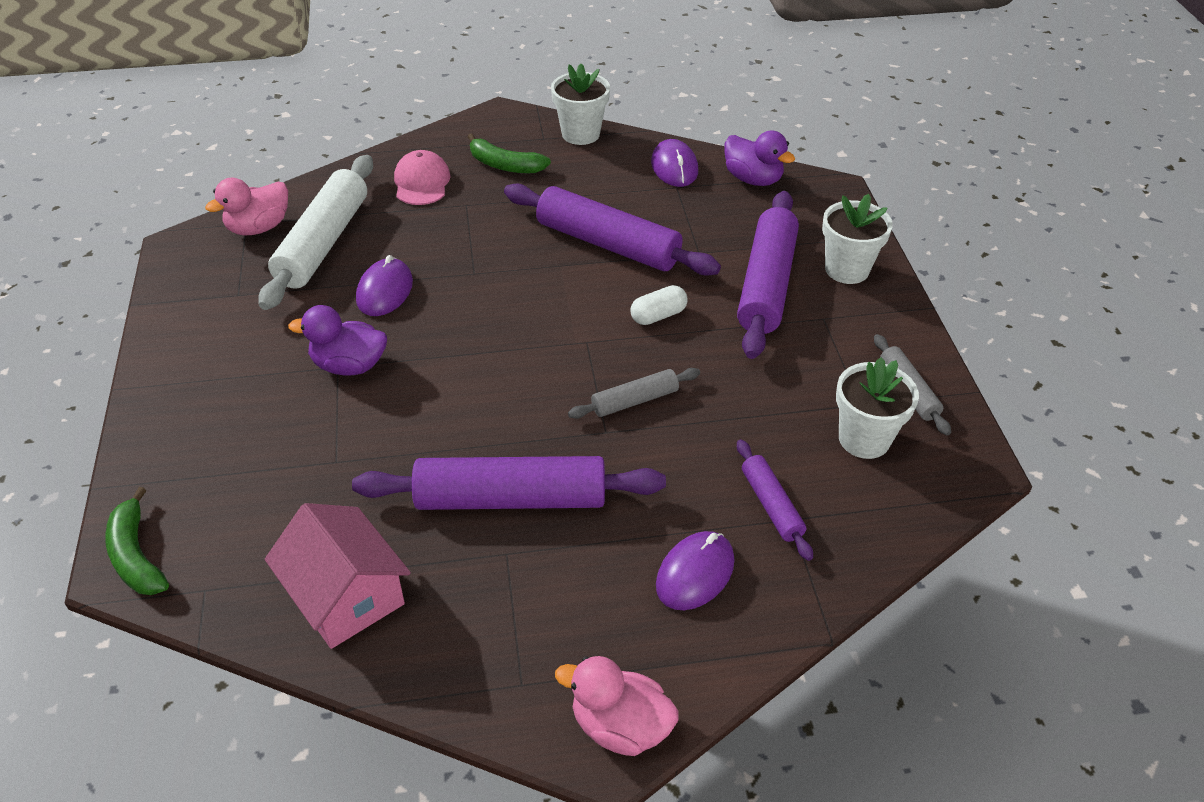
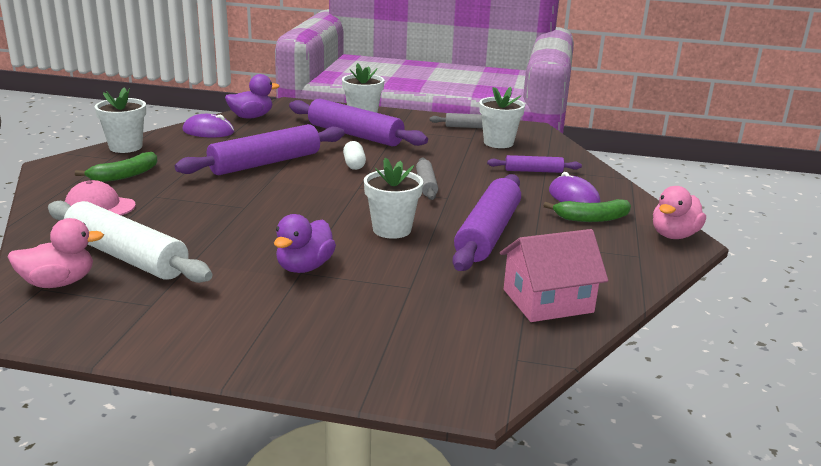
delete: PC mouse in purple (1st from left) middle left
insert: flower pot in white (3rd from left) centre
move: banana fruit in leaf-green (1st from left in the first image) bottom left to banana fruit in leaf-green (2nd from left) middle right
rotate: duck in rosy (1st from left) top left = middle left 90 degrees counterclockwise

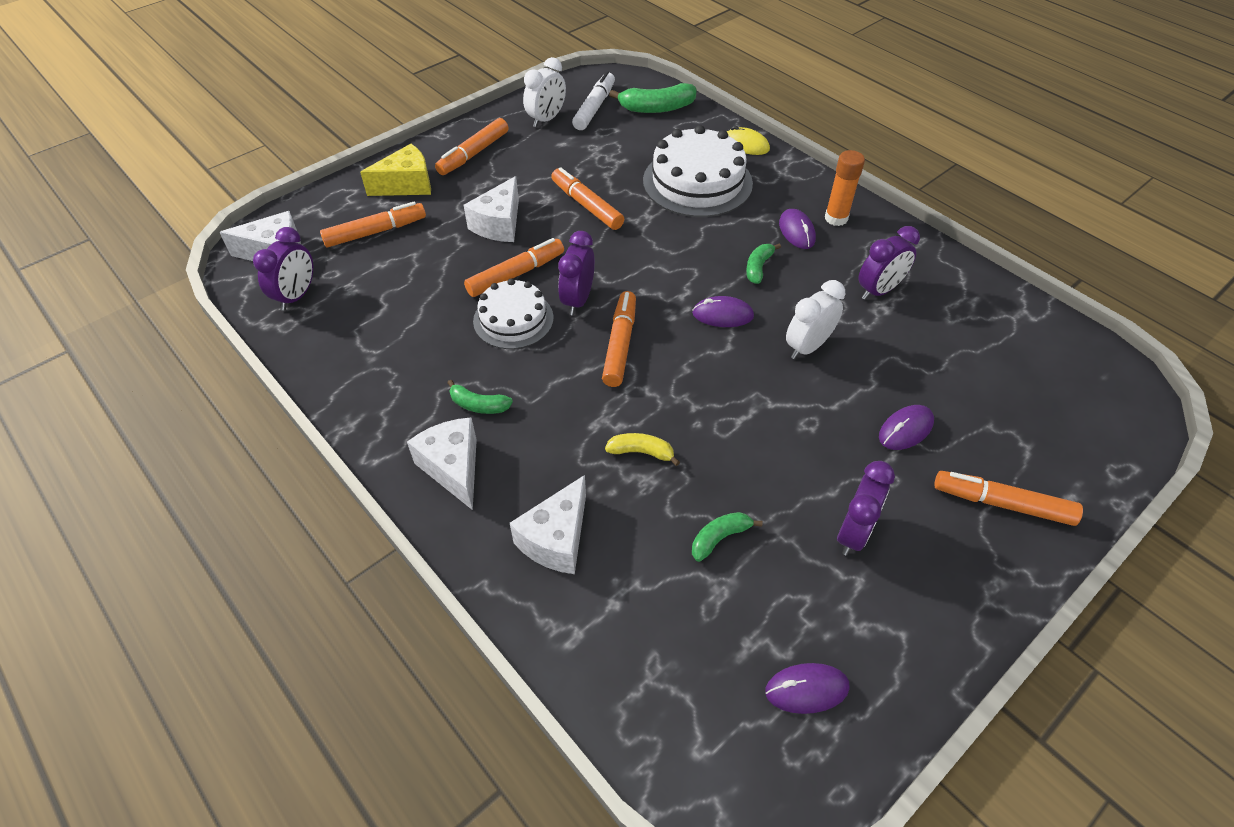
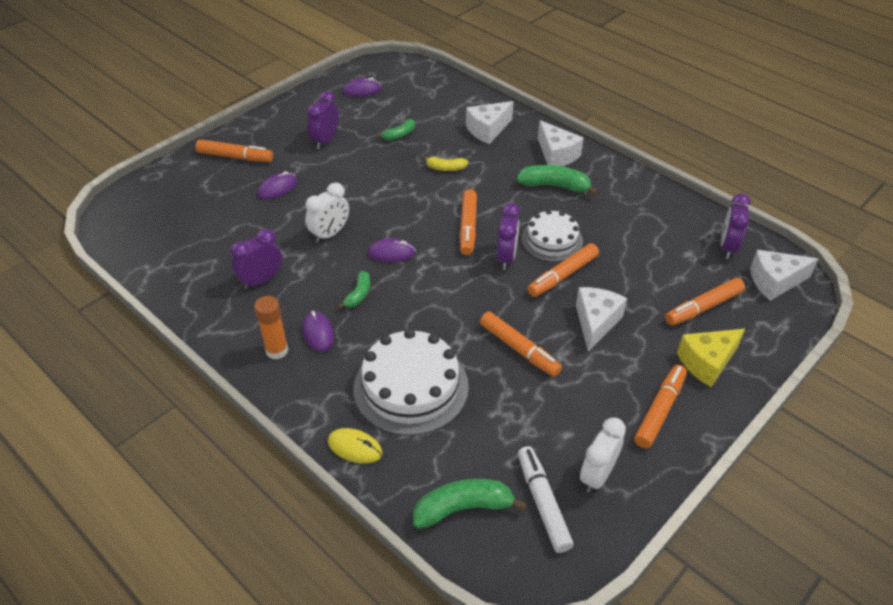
rotate: marker pen in white top centre = bottom centre 150 degrees clockwise; cheese in white (4th from left in the first image) centre = top centre 150 degrees counterclockwise
resize: banana fruit in leaf-green (1st from left in the first image) centre = top centre x1.70

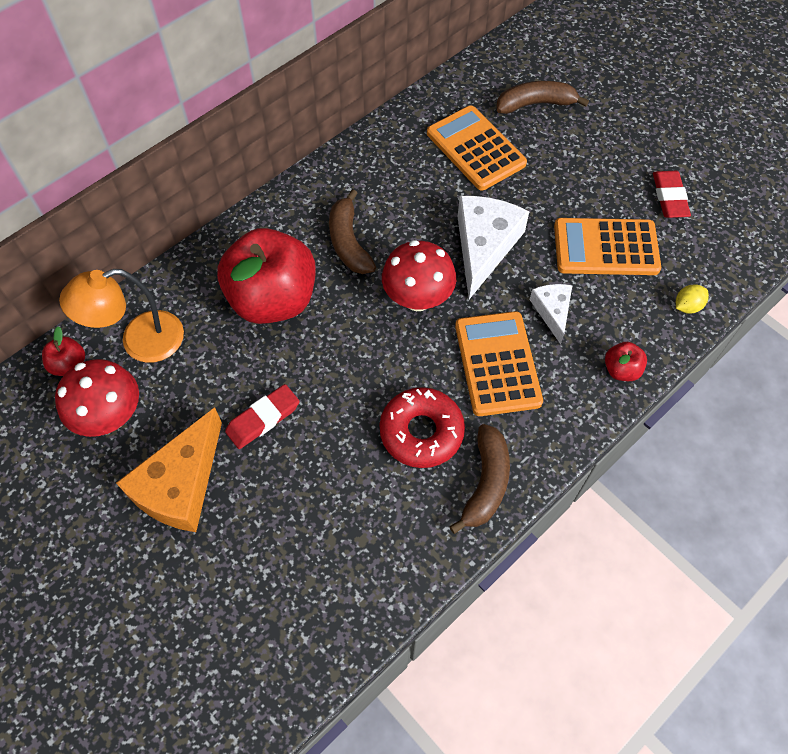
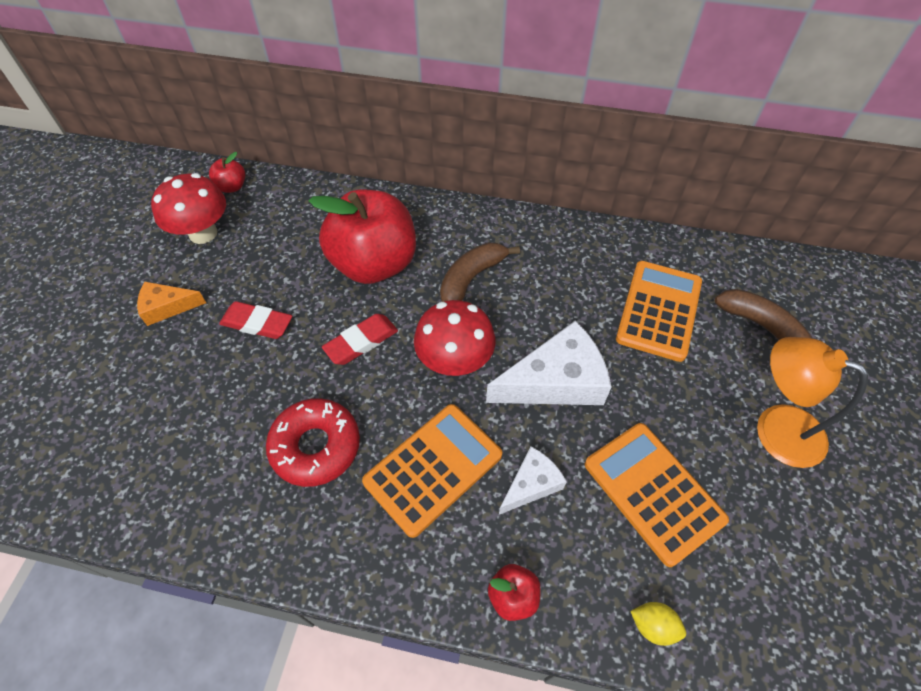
delete: banana fruit in russet (2nd from left) centre
move: pencil eraser in red (2nd from left) top right to centre; reading lamp in bright orange middle left to middle right
resize: cheese in bright orange middle left = middle left x0.55

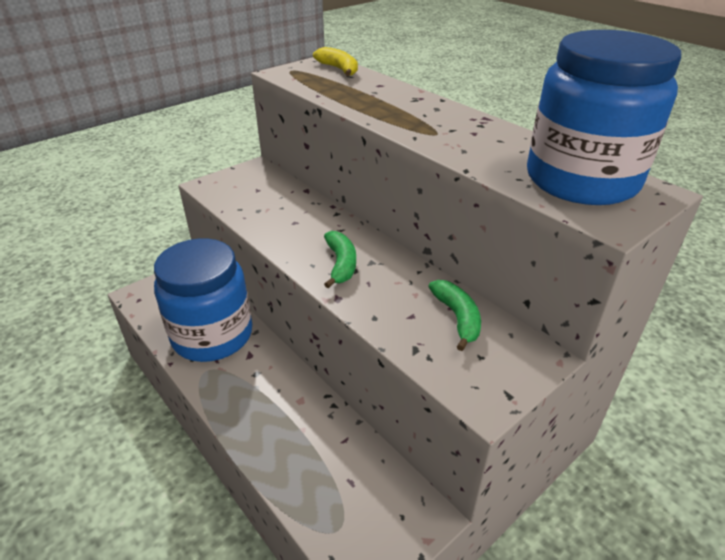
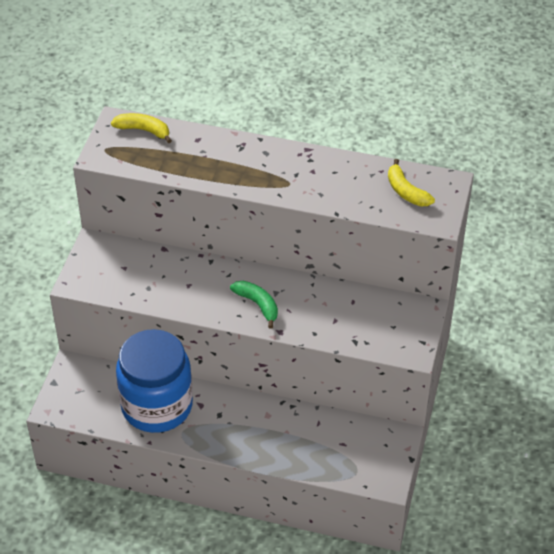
delete: banana fruit in leaf-green (2nd from left) centre
replace: jam jar in blue (2nd from left) top right to banana fruit in yellow (2nd from left) top right

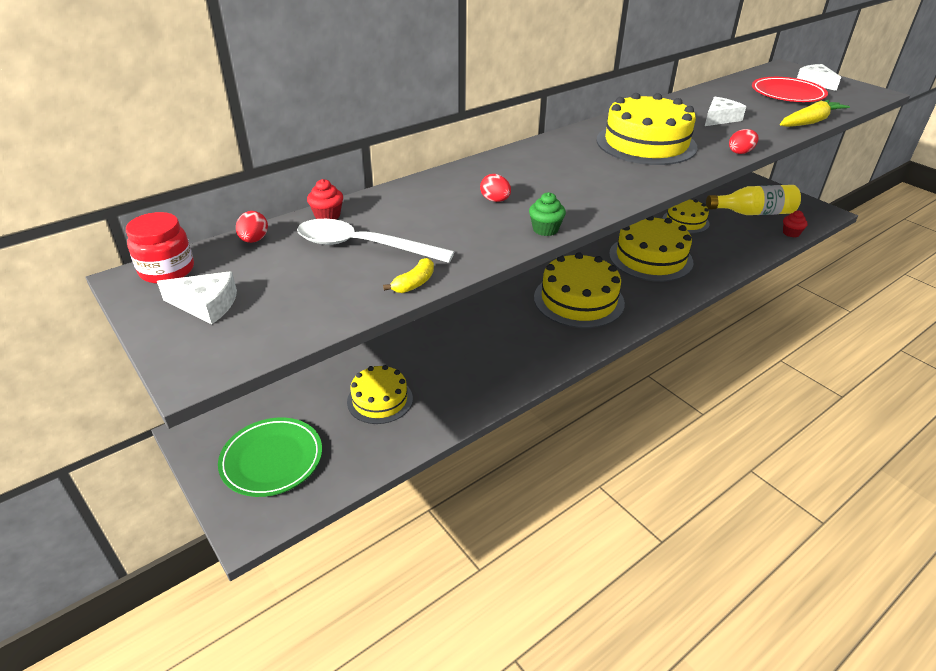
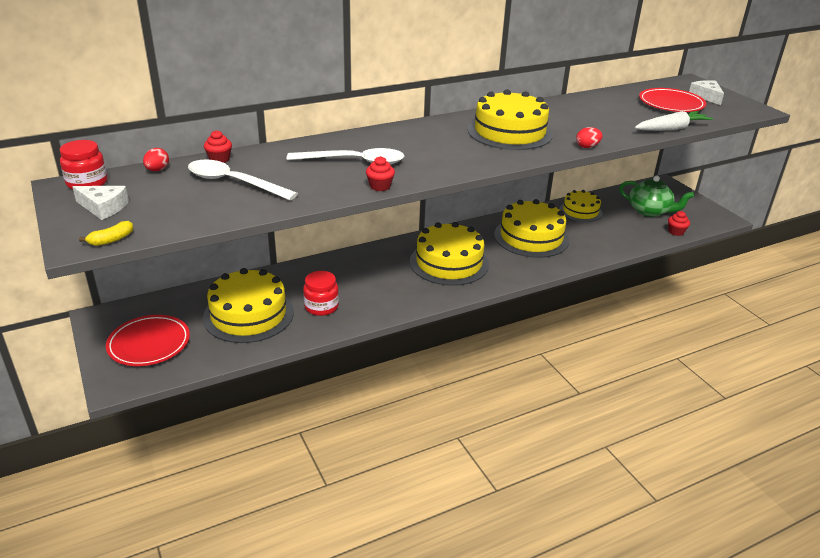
delete: cheese in white (2nd from left) top right
insert: jam jar in red (2nd from left) centre
move: banana fruit in yellow centre to middle left
replace: egg shape in red (2nd from left) top centre to spoon in white (2nd from left) top centre; bottle in yellow top right to china teapot in leaf-green middle right
recolor: root vegetable in yellow top right to root vegetable in white top right; muffin in leaf-green top centre to muffin in red (2nd from left) top centre; flat dish in leaf-green bottom left to flat dish in red (1st from left) middle left
resize: layer cake in yellow (1st from left) centre = middle left x1.66

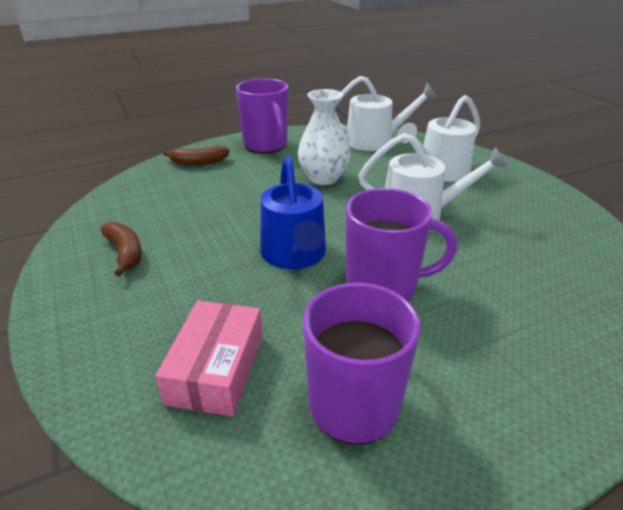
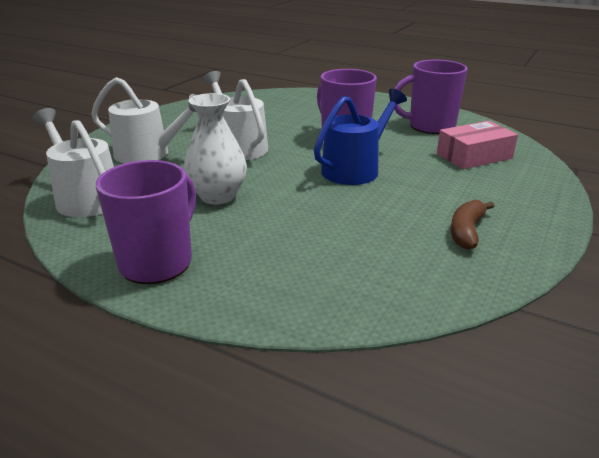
delete: banana fruit in russet (2nd from left) top left

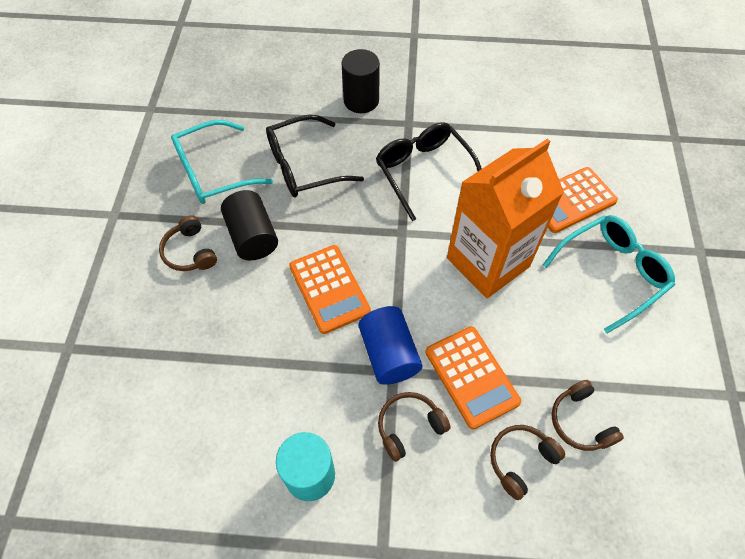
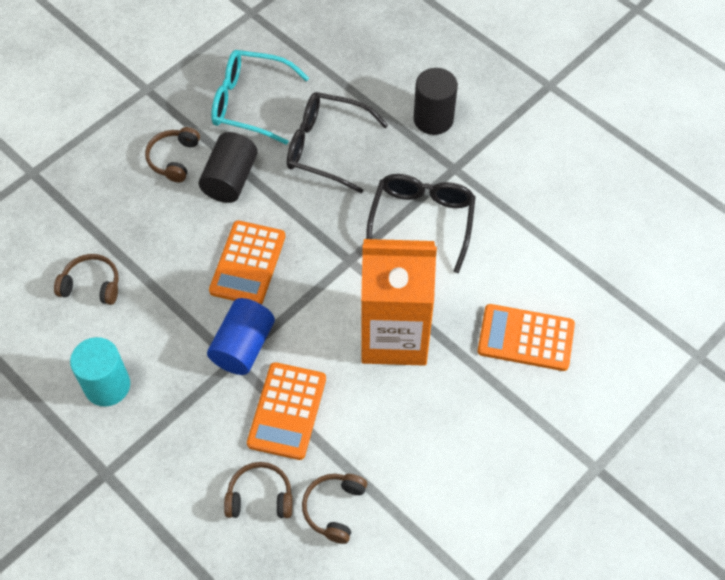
delete: spectacles in turquoise (2nd from left) middle right
move: over-ear headphones in russet (2nd from left in the first image) bottom centre to over-ear headphones in russet (1st from left) middle left

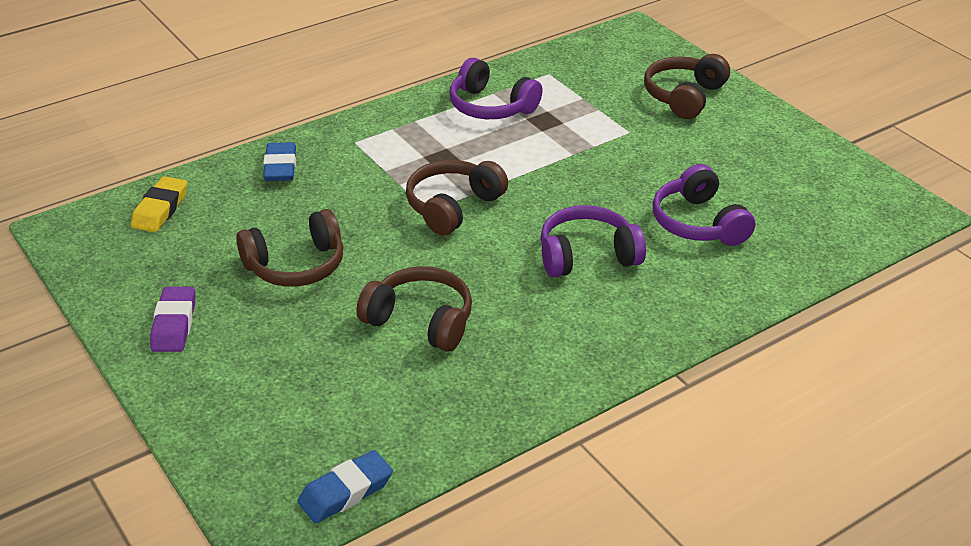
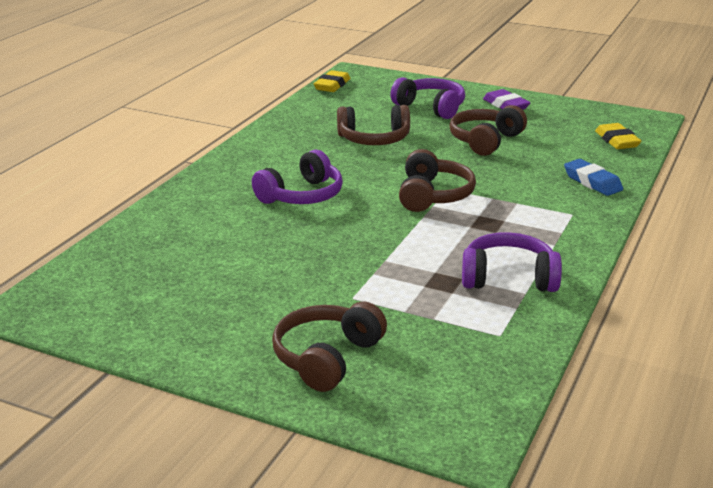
move: over-ear headphones in purple (3rd from left in the first image) middle right to over-ear headphones in purple (2nd from left) top centre
recolor: pencil eraser in blue (2nd from left) bottom centre to pencil eraser in yellow (1st from left) top centre
rotate: over-ear headphones in russet (4th from left in the first image) top right = bottom centre 150 degrees counterclockwise

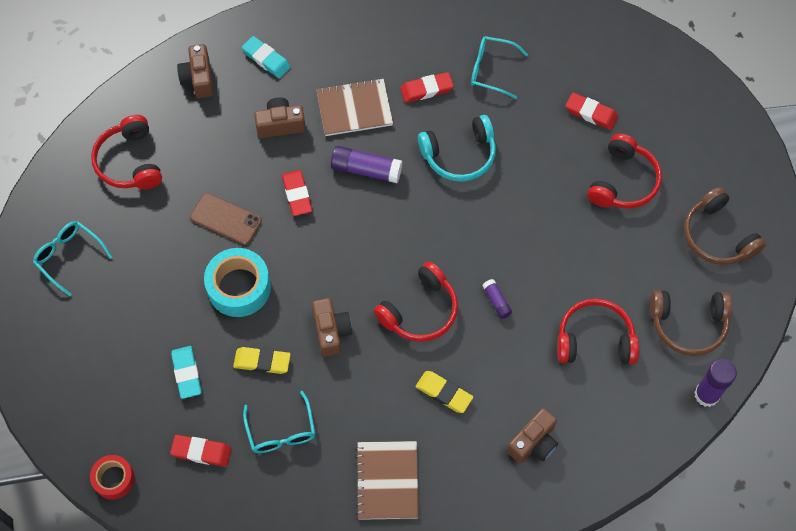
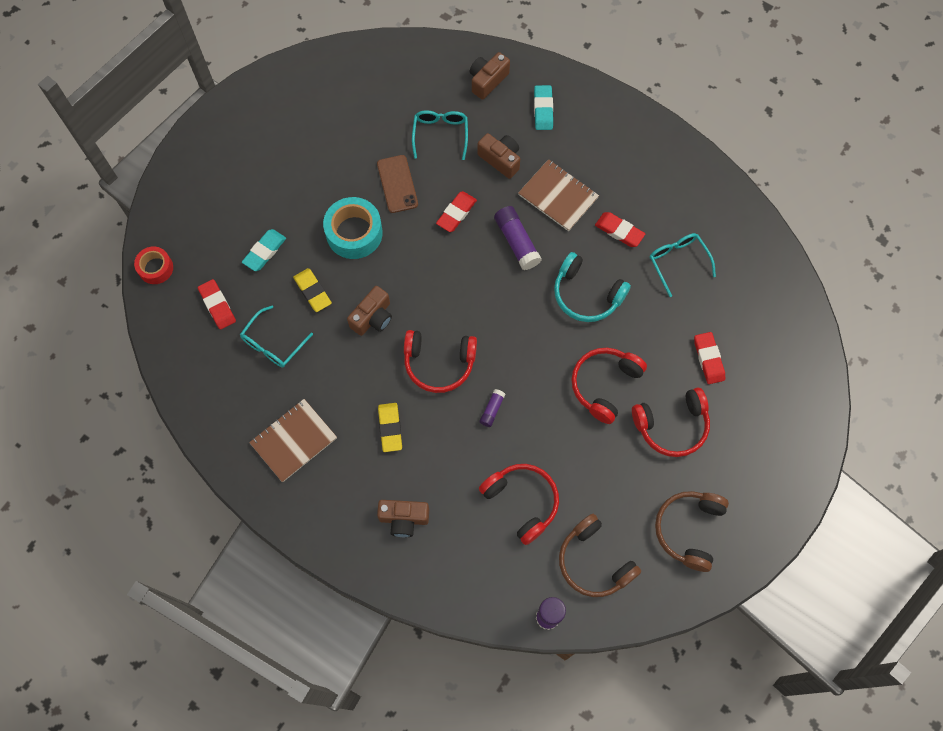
move: over-ear headphones in red (1st from left in the first image) top left to over-ear headphones in red (3rd from left) centre; spectacles in turquoise (1st from left in the first image) middle left to spectacles in turquoise (2nd from left) top centre

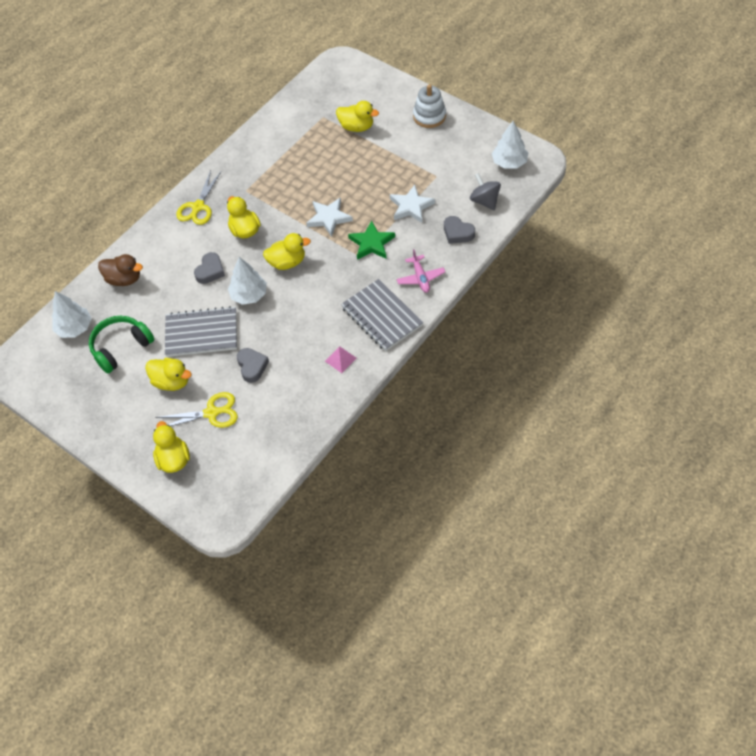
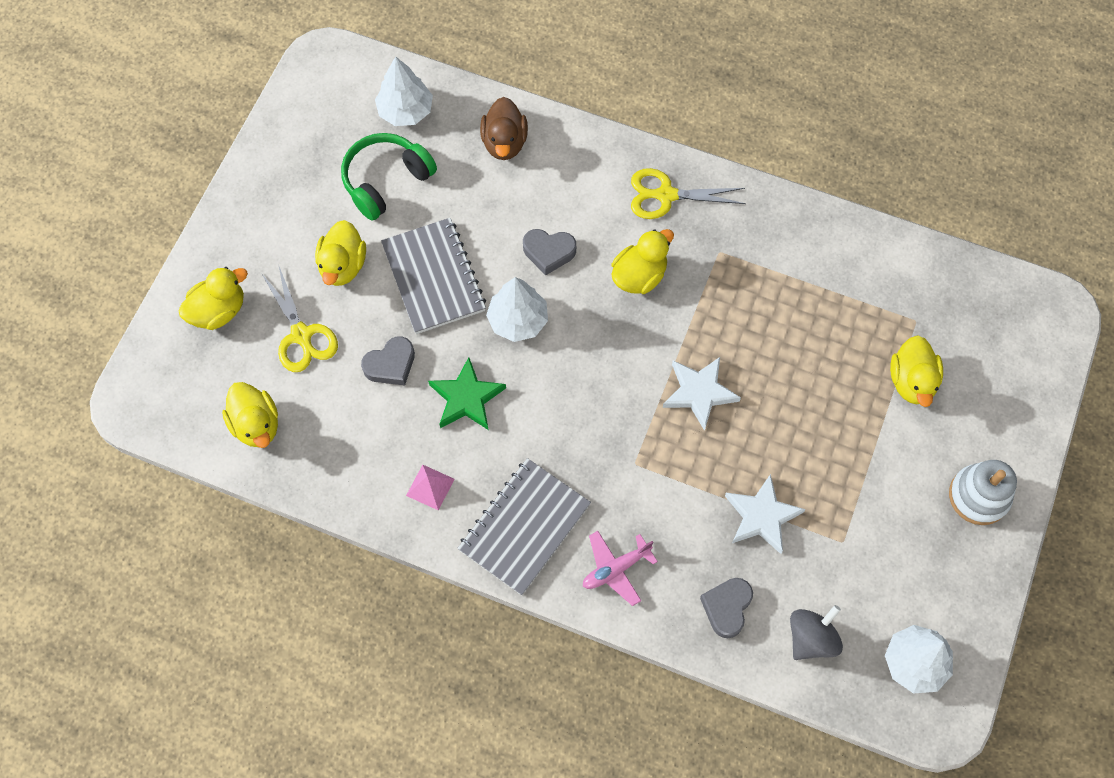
move: five-pointed star in leaf-green top centre to centre; duck in yellow (4th from left in the first image) top centre to duck in yellow (2nd from left) middle left
rotate: over-ear headphones in leaf-green middle left = top centre 75 degrees counterclockwise

